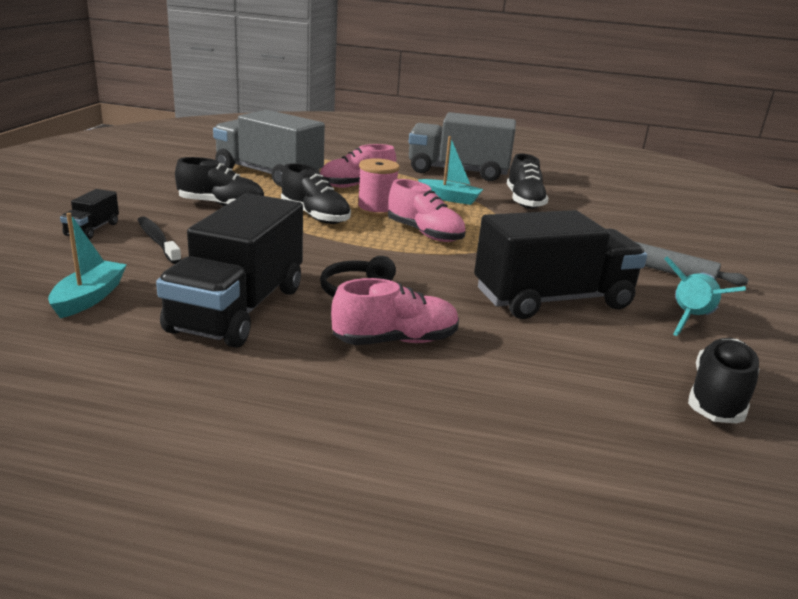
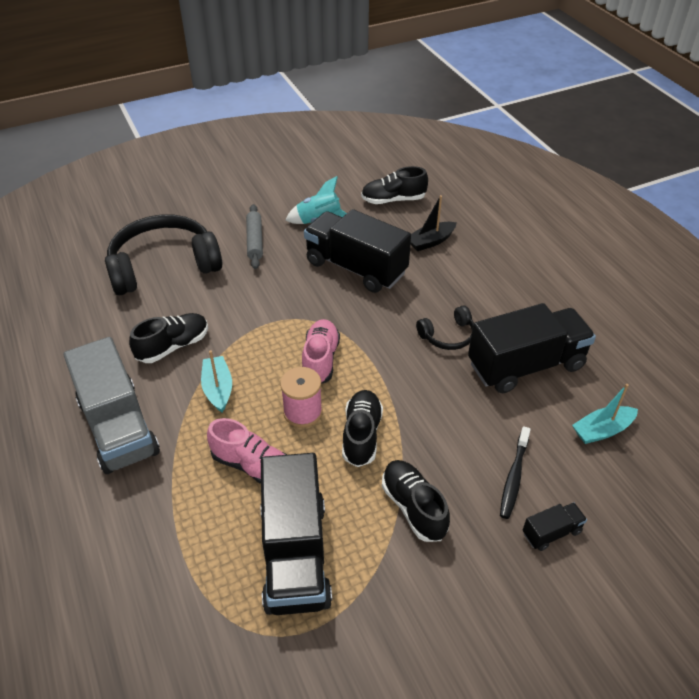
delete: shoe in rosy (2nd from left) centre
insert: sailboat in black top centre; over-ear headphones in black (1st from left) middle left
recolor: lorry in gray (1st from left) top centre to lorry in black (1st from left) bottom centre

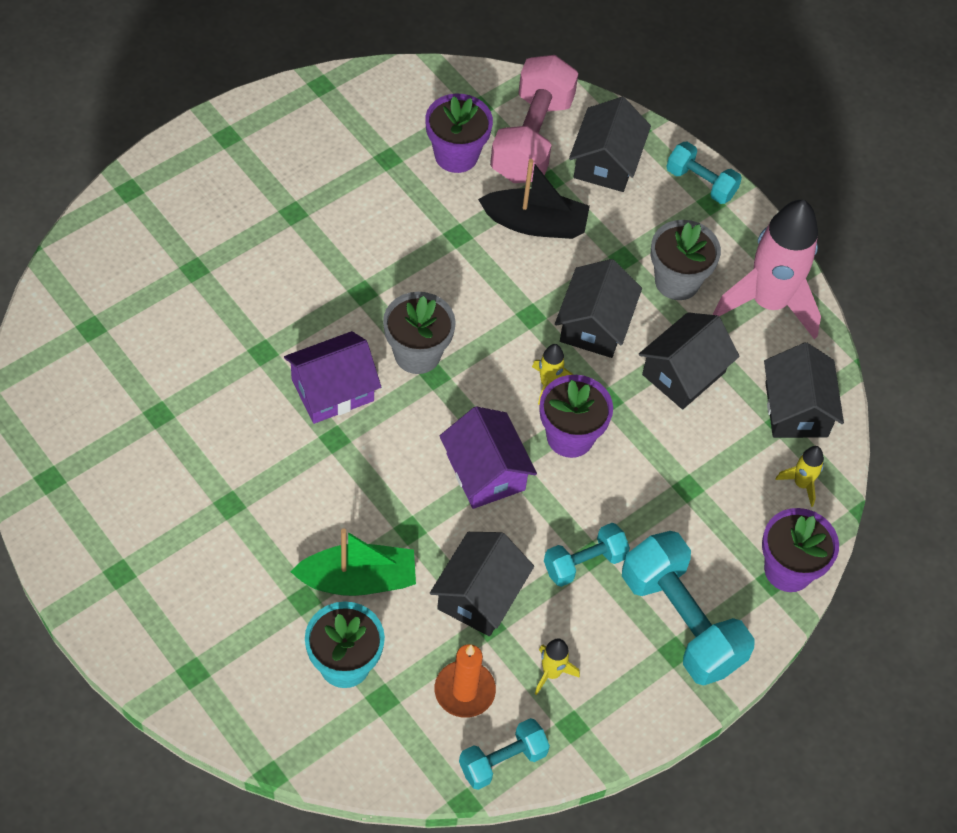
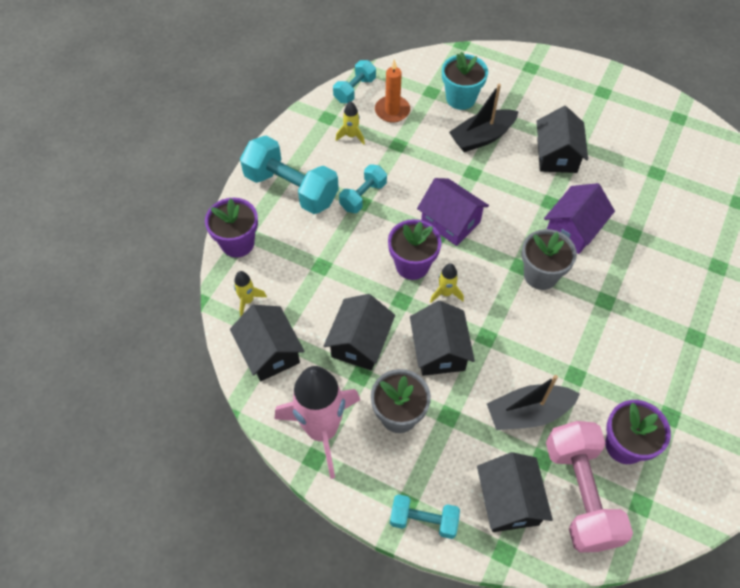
move: house in black (1st from left in the first image) bottom centre to house in black (5th from left) top right
recolor: sailboat in leaf-green bottom centre to sailboat in black (1st from left) top centre

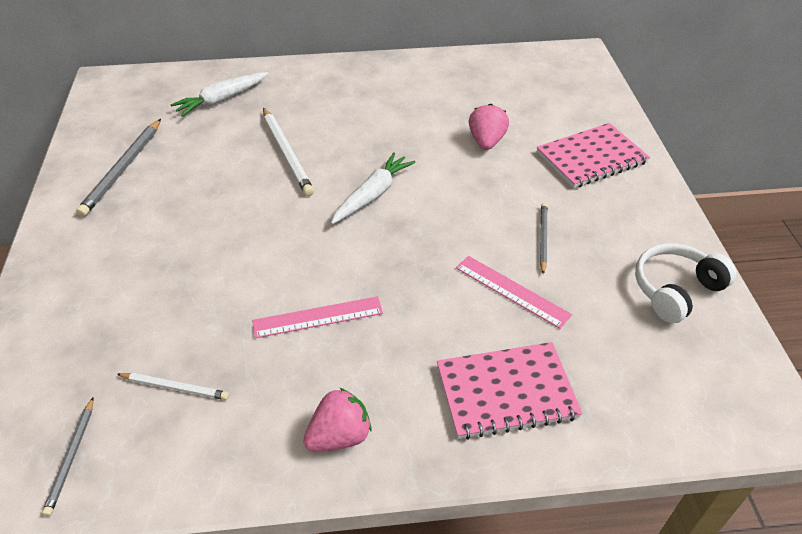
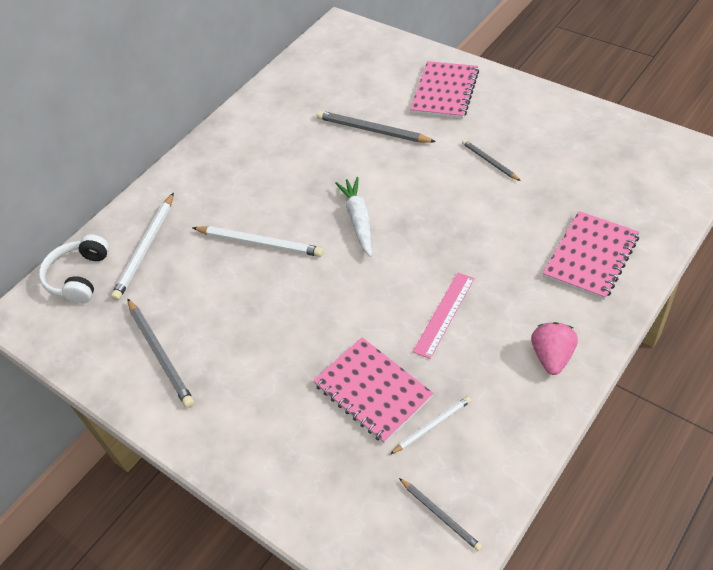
delete: measuring stick in rosy (2nd from left) centre
insert: notepad in rosy (1st from left) bottom centre
move: over-ear headphones in white middle right to middle left
replace: root vegetable in white (1st from left) top left to pencil in white (1st from left) middle left; toy strawberry in rosy (2nd from left) top centre to pencil in gray (2nd from left) top centre

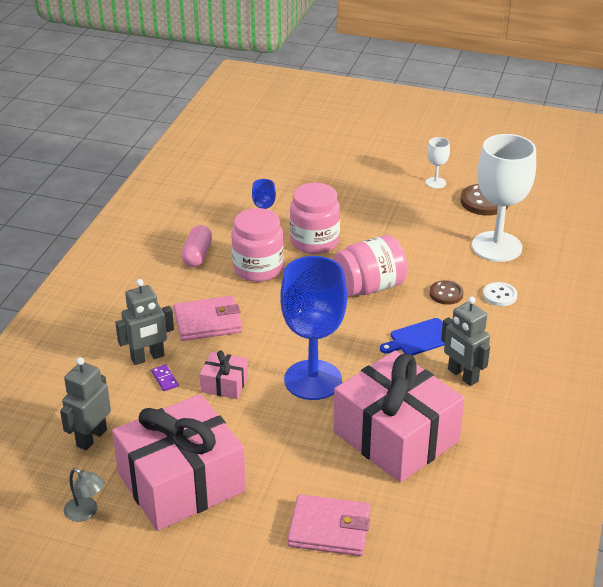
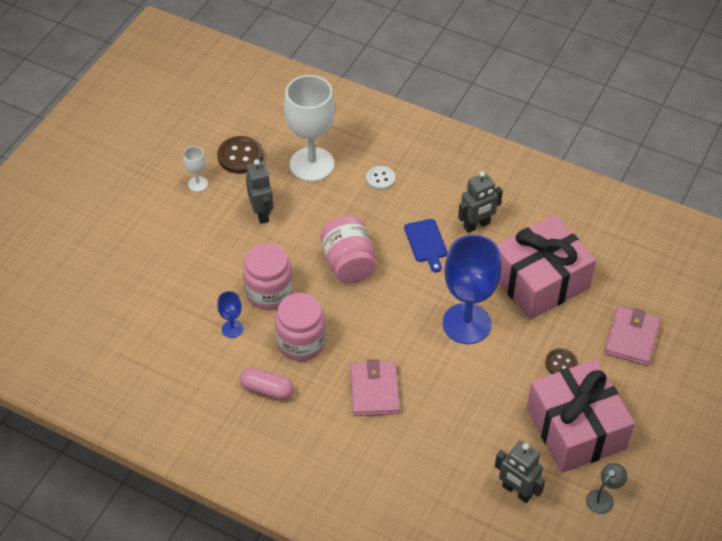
delete: wrapped gift in rosy (2nd from left) centre; domino tile in purple middle left
move: robot figure in gray (2nd from left in the first image) middle left to robot figure in gray (1st from left) centre; sewing button in russet (1st from left in the first image) middle right to sewing button in russet (2nd from left) bottom right

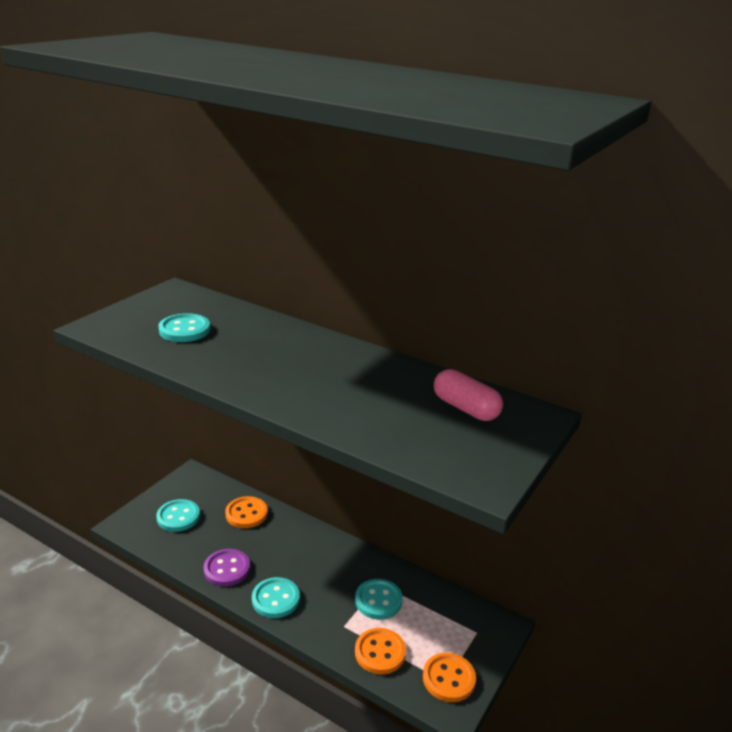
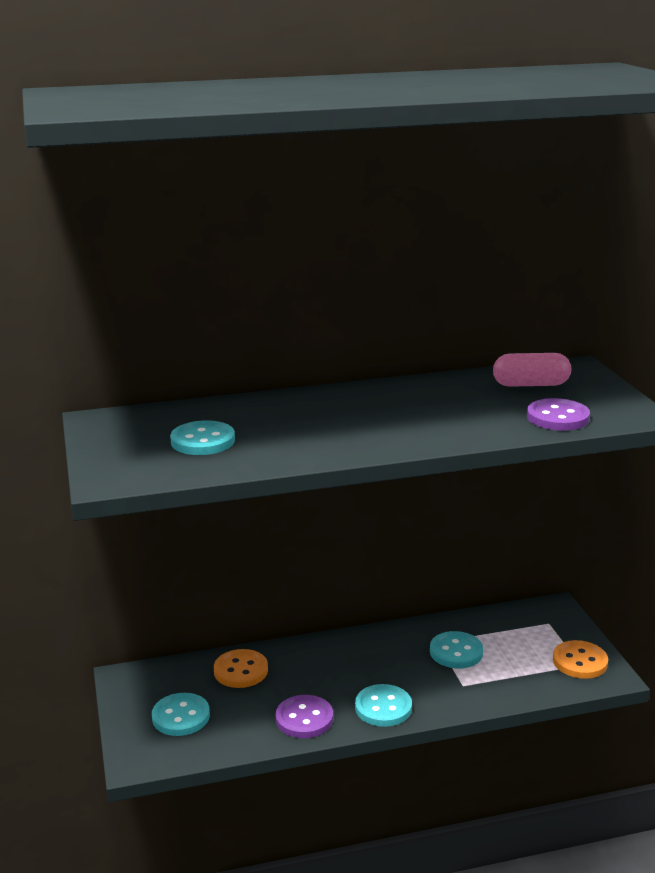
delete: sewing button in bright orange (2nd from left) bottom centre
insert: sewing button in purple (2nd from left) middle right

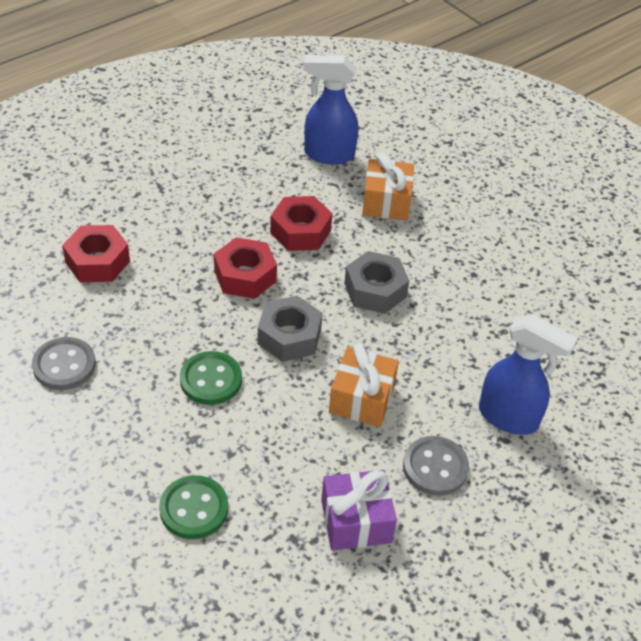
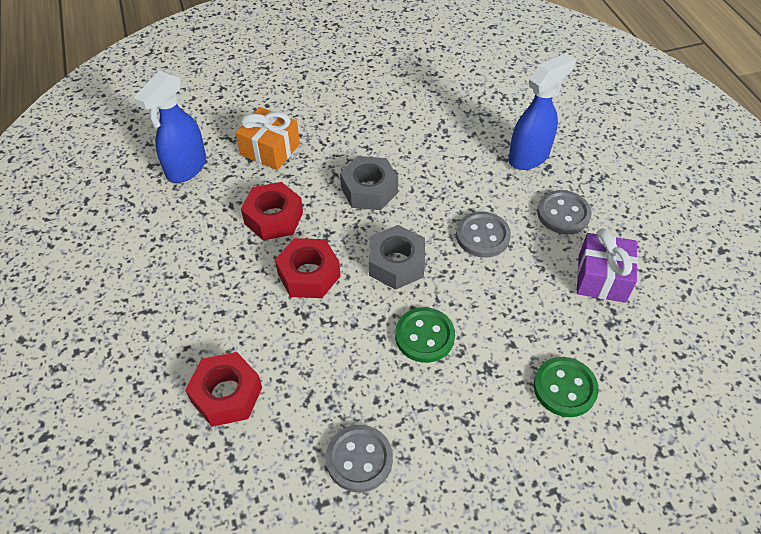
replace: wrapped gift in bright orange (1st from left) centre to sewing button in gray (2nd from left) centre

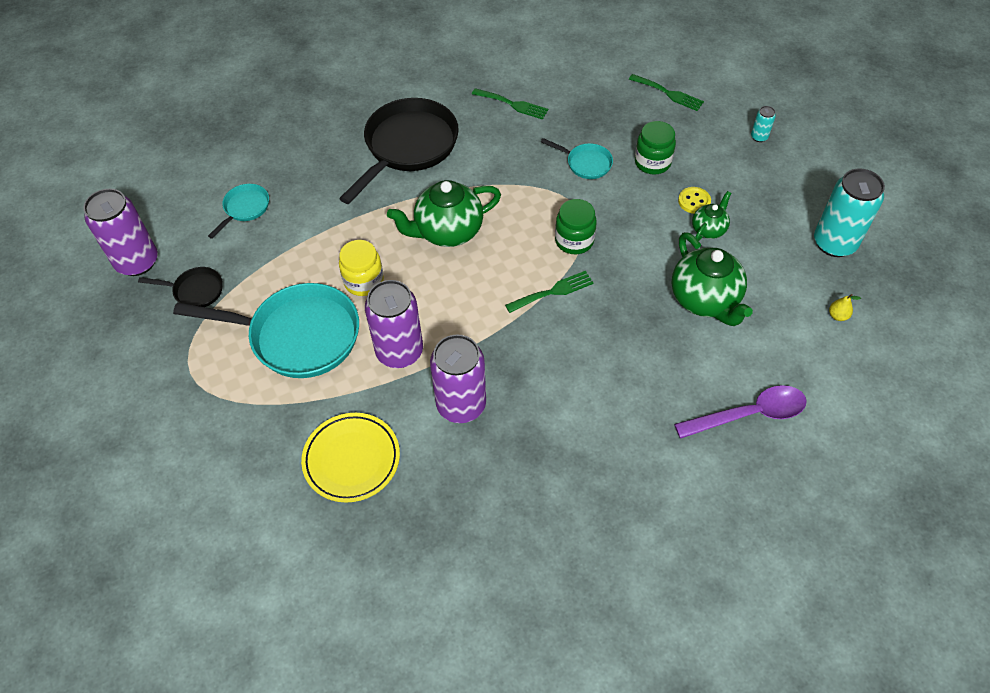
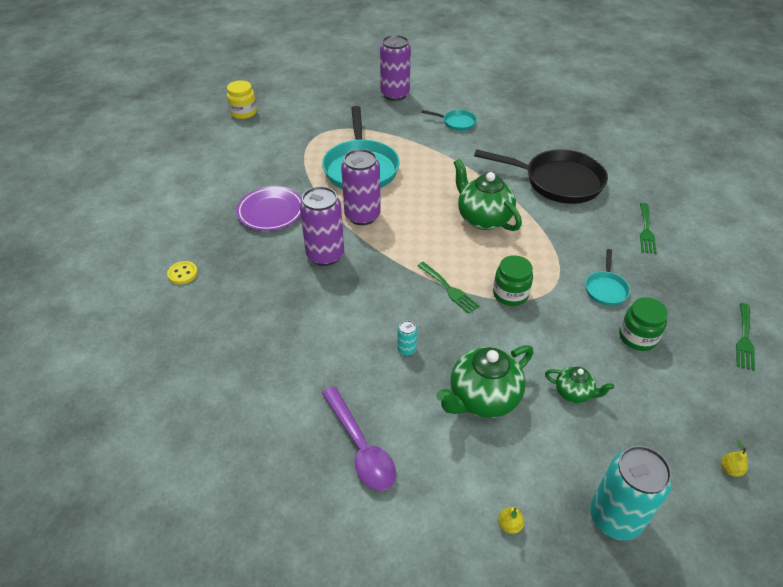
delete: pan in black (1st from left) middle left
insert: pear fruit in yellow (2nd from left) bottom right
move: tin in turquoise (1st from left) top right to centre; sewing button in yellow top right to middle left; jam jar in yellow centre to top left
recolor: flat dish in yellow centre to flat dish in purple centre

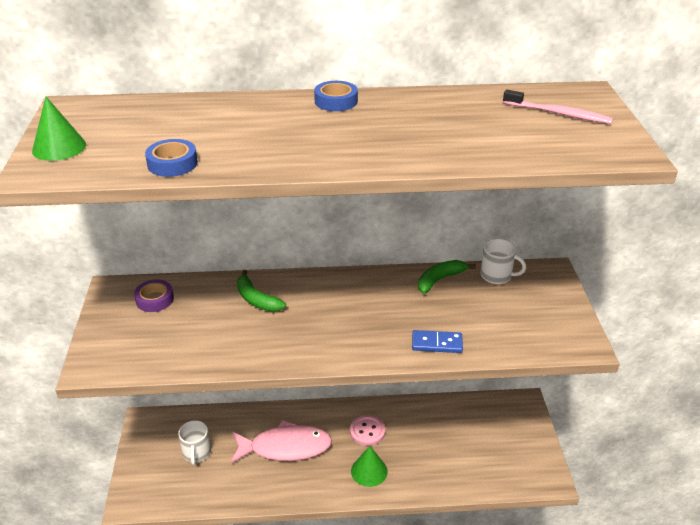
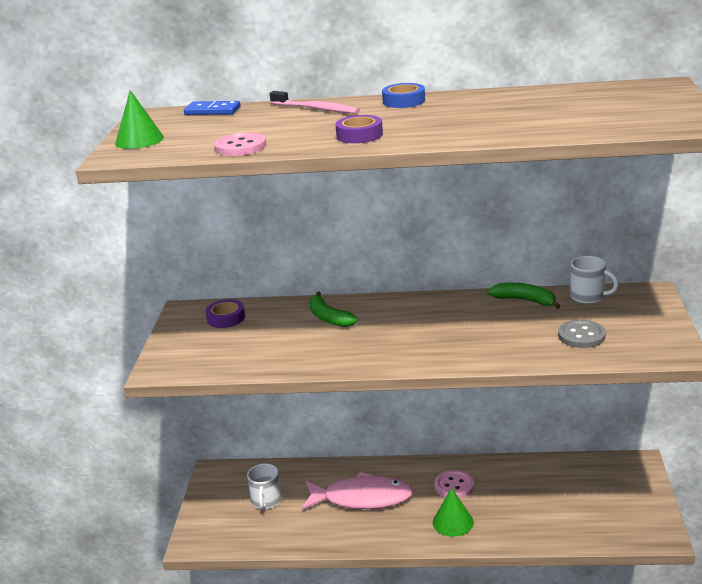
insert: roll of tape in purple (2nd from left) top centre; sewing button in gray middle right
move: dental brush in rosy top right to top centre; domino tile in blue centre to top left
replace: roll of tape in blue (1st from left) top left to sewing button in rosy (1st from left) top centre
rotate: banana fruit in leaf-green (2nd from left) centre = middle right 60 degrees clockwise

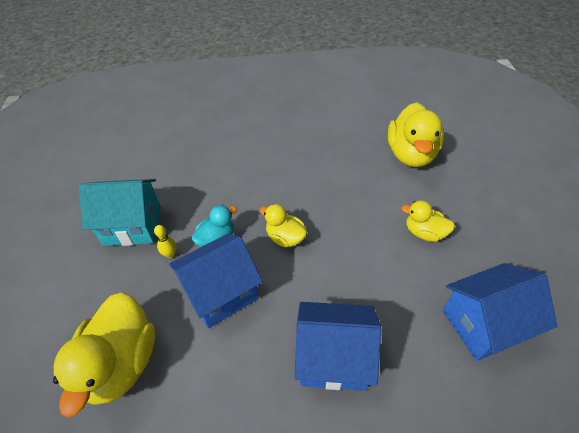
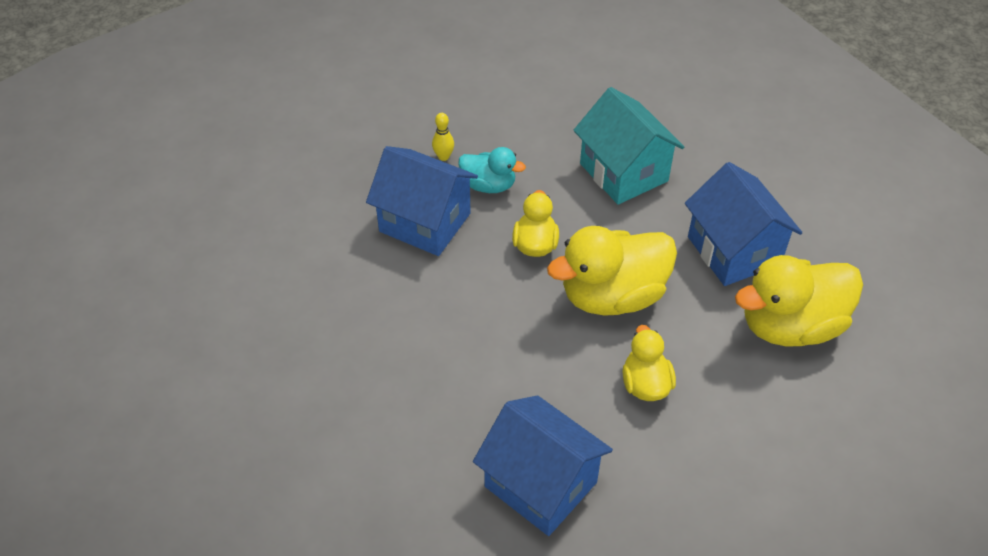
move: house in turquoise middle left to top centre; duck in yellow (1st from left in the first image) bottom left to duck in yellow (2nd from left) centre; house in blue (2nd from left in the first image) bottom centre to house in blue (3rd from left) middle right

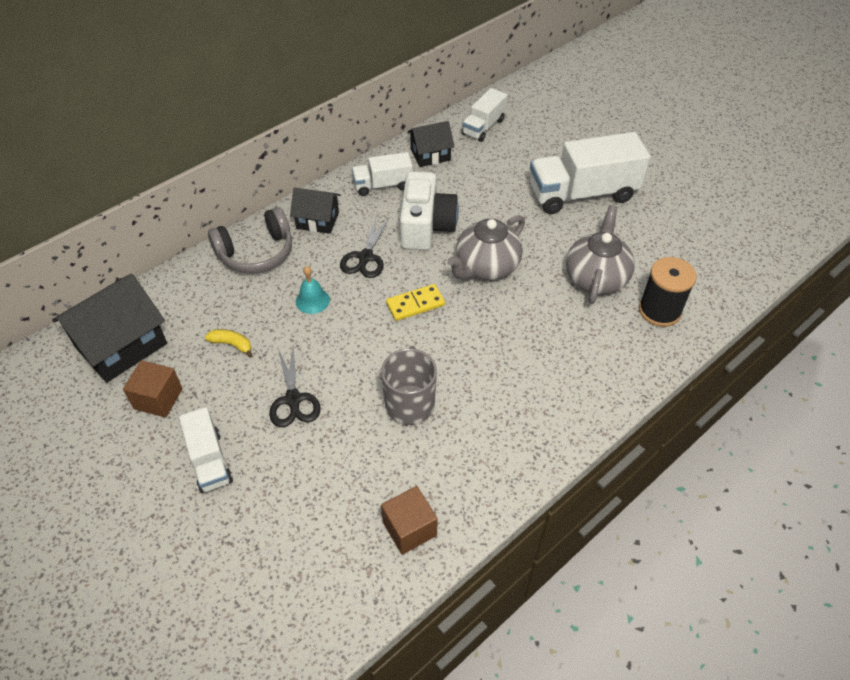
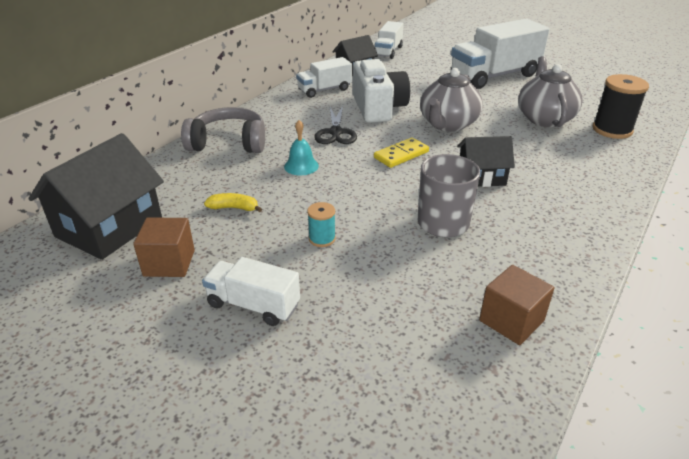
move: house in black (2nd from left in the first image) top centre to house in black (3rd from left) middle right
replace: pair of scissors in black (1st from left) centre to bobbin in turquoise centre
rotate: over-ear headphones in gray middle left = top left 135 degrees counterclockwise; lorry in white (1st from left) middle left = centre 150 degrees clockwise

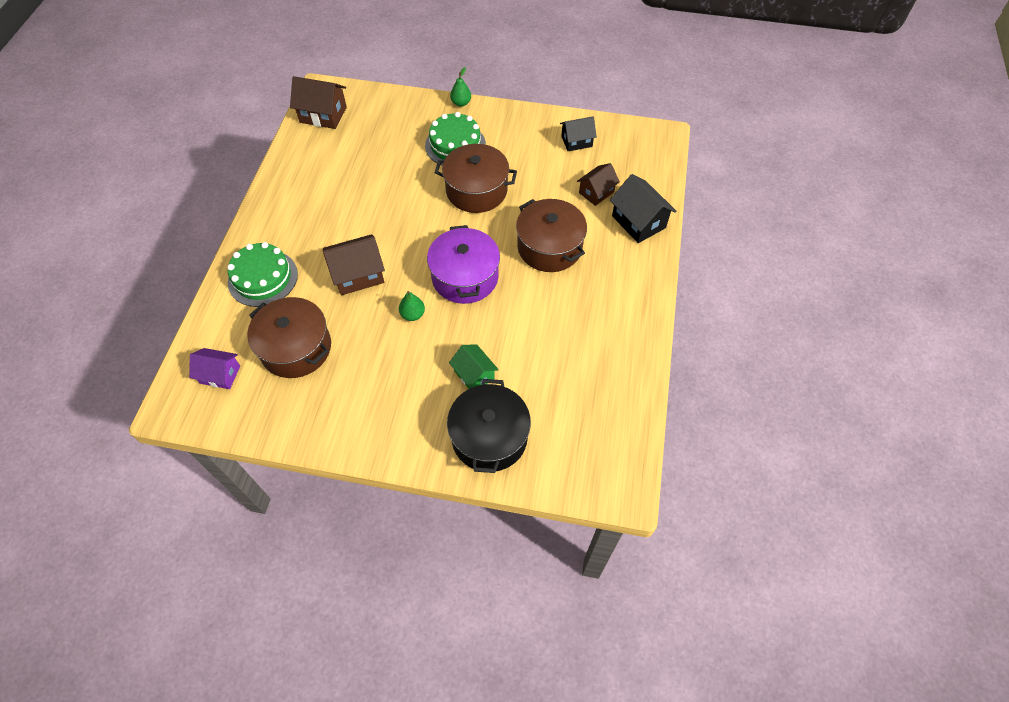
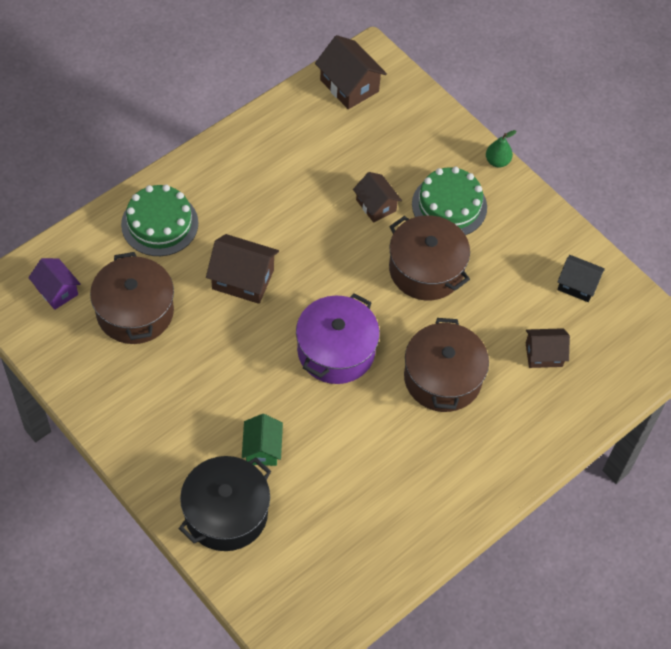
delete: house in black (2nd from left) top centre; pear fruit in leaf-green (1st from left) centre
insert: house in russet (3rd from left) top centre

